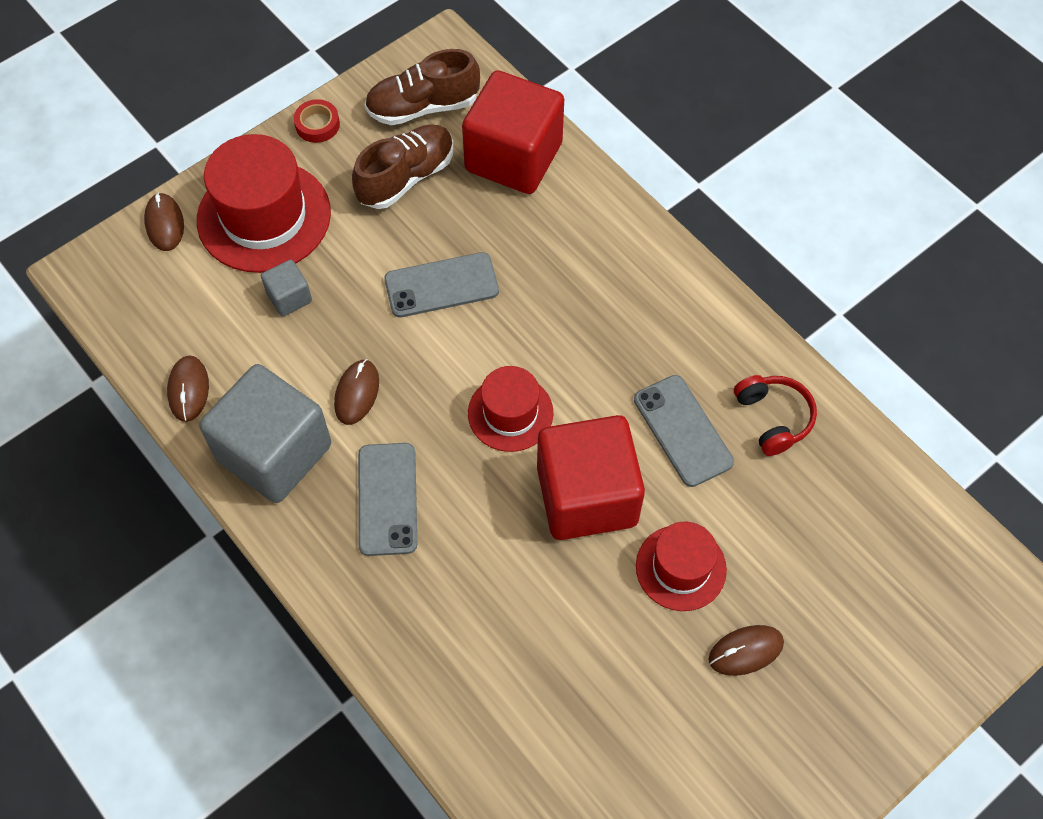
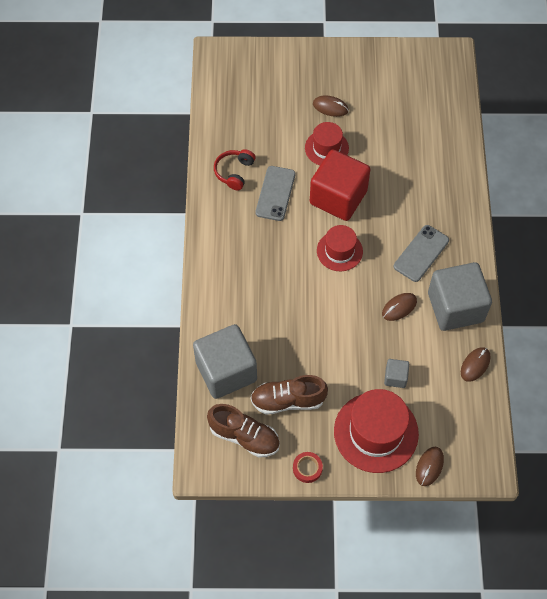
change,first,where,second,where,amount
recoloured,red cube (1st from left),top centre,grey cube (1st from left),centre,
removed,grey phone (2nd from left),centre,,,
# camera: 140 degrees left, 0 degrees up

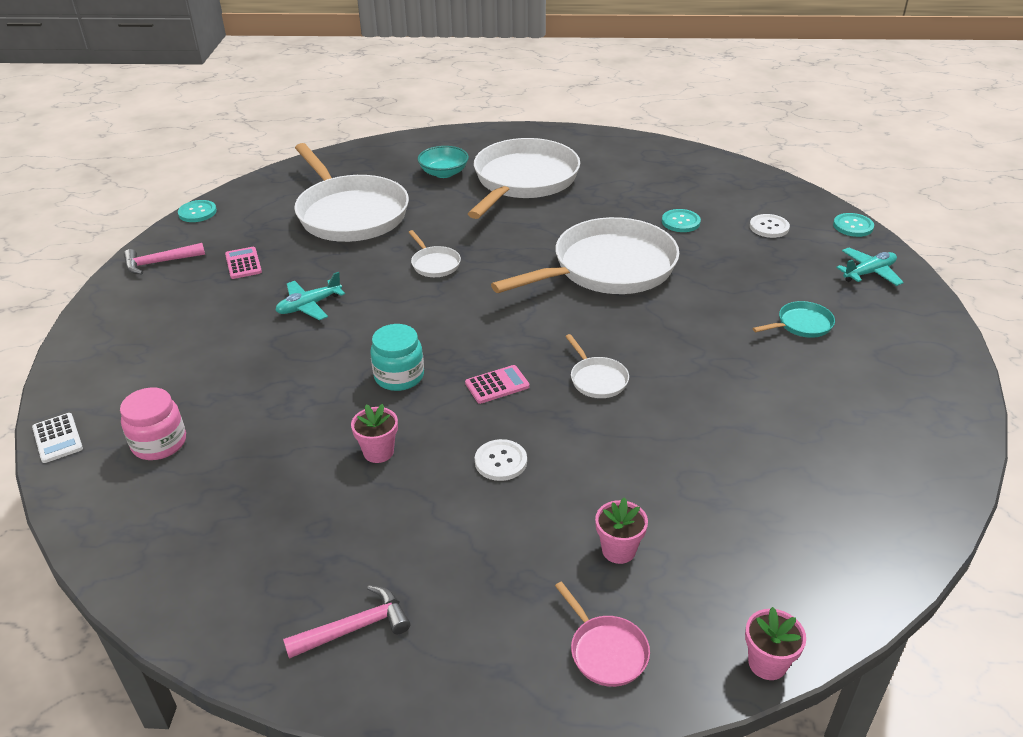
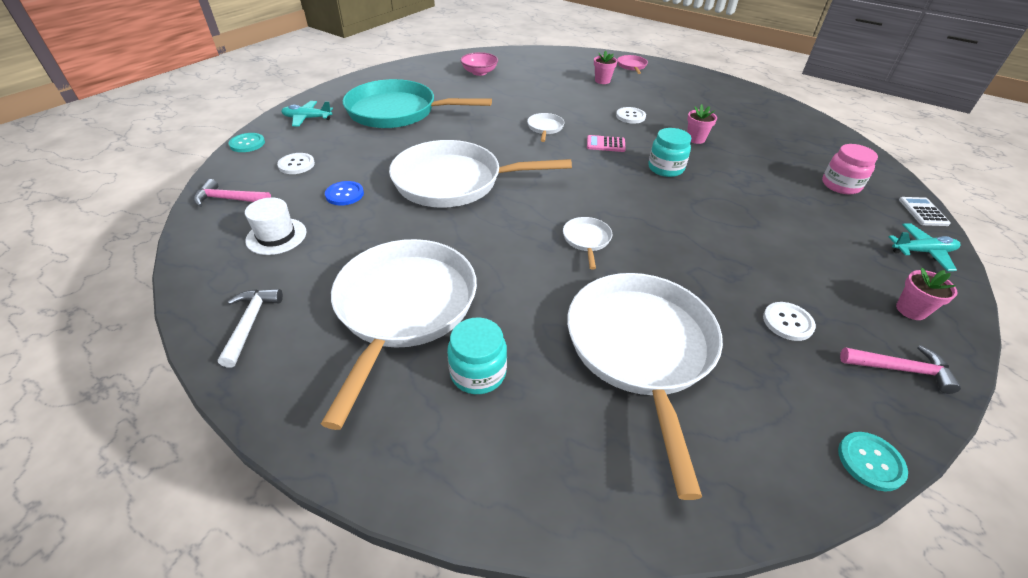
change,first,where,second,where,amount
turned,white pan (3rd from left in the first image),top centre,white pan (1st from left),centre,135 degrees clockwise
replaced,turquoise bowl,top centre,turquoise jar (1st from left),centre,
recoloured,turquoise button (2nd from left),top centre,blue button,centre,
replaced,pink calculator (1st from left),middle left,white button (3rd from left),middle right,
moved,turquoise plane (1st from left in the first image),middle left,turquoise plane (2nd from left),middle right,
resized,turquoise pan,middle right,,top centre,x2.46
moved,pink hammer (2nd from left in the first image),bottom centre,pink hammer (1st from left),middle left,
moved,pink flower pot (3rd from left),bottom right,,middle right,
added,,,pink bowl,top centre,
added,,,white hat,middle left,
added,,,white hammer,middle left,
# camera: 150 degrees left, 5 degrees up

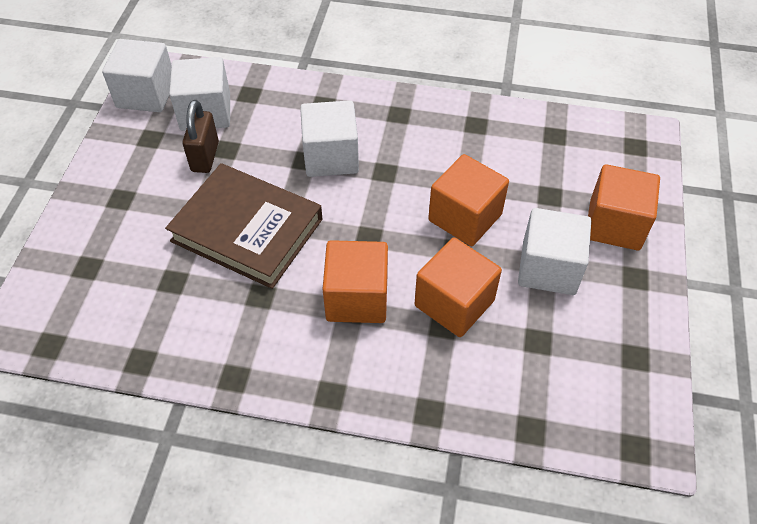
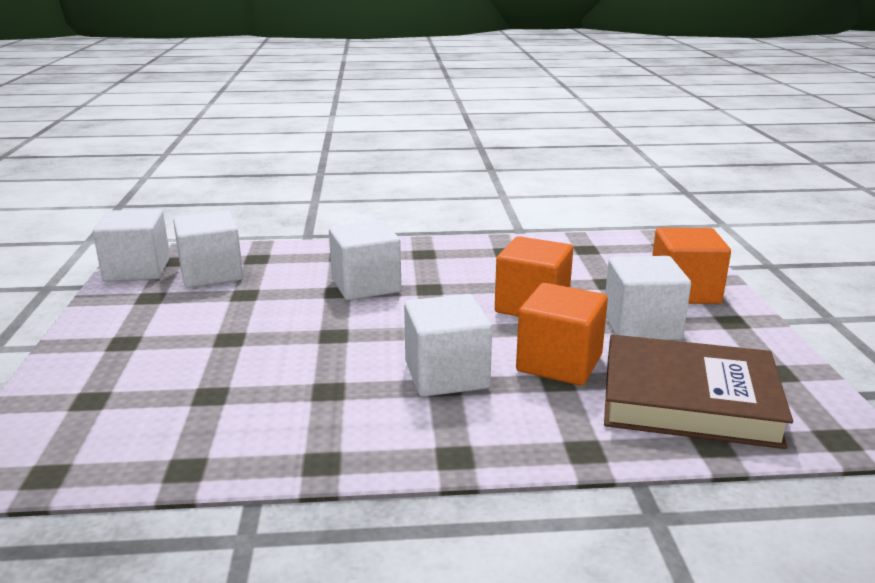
change,first,where,second,where,amount
removed,brown padlock,top left,,,
moved,brown book,middle left,,bottom right,
recoloured,orange cube (1st from left),centre,white cube (4th from left),centre,
# camera: 15 degrees left, 30 degrees down

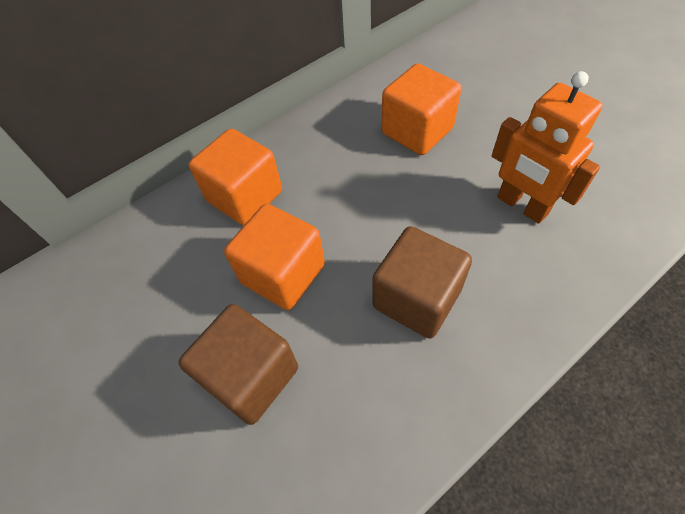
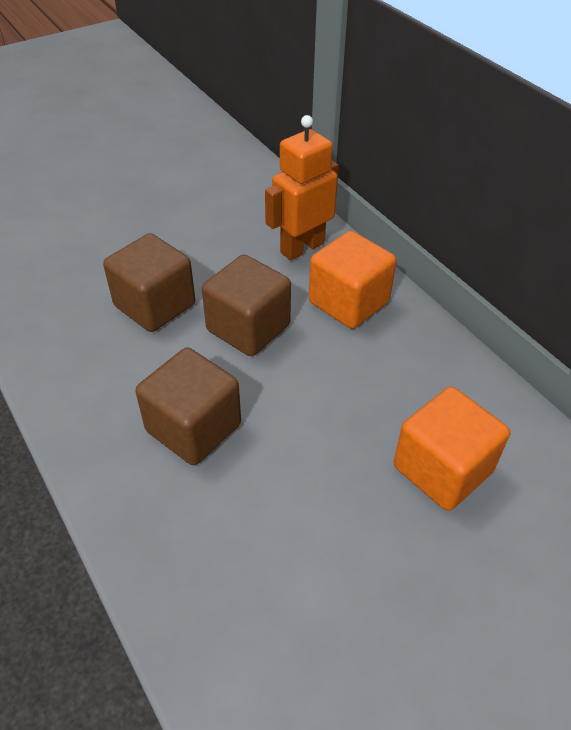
change,first,where,second,where,amount
moved,orange robot,top right,,top centre,
recoloured,orange cube (2nd from left),centre,brown cube (3rd from left),centre,
# camera: 90 degrees right, 10 degrees down

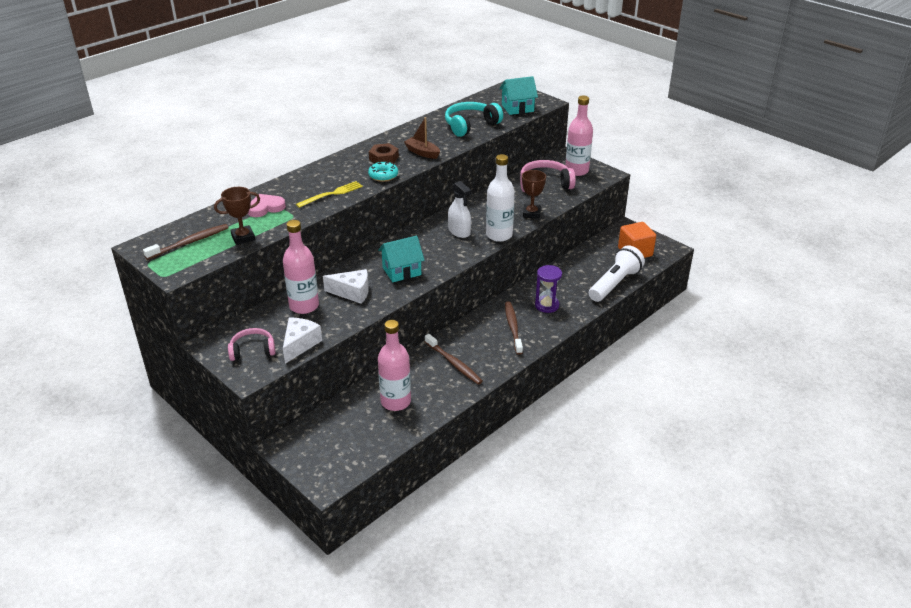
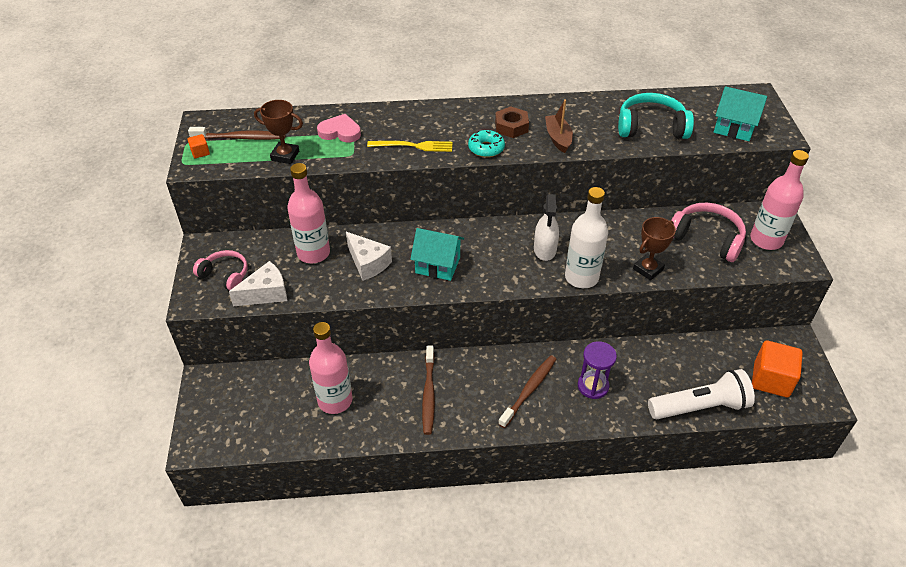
change,first,where,second,where,amount
added,,,orange cube (1st from left),top left,
# camera: 40 degrees right, 10 degrees up

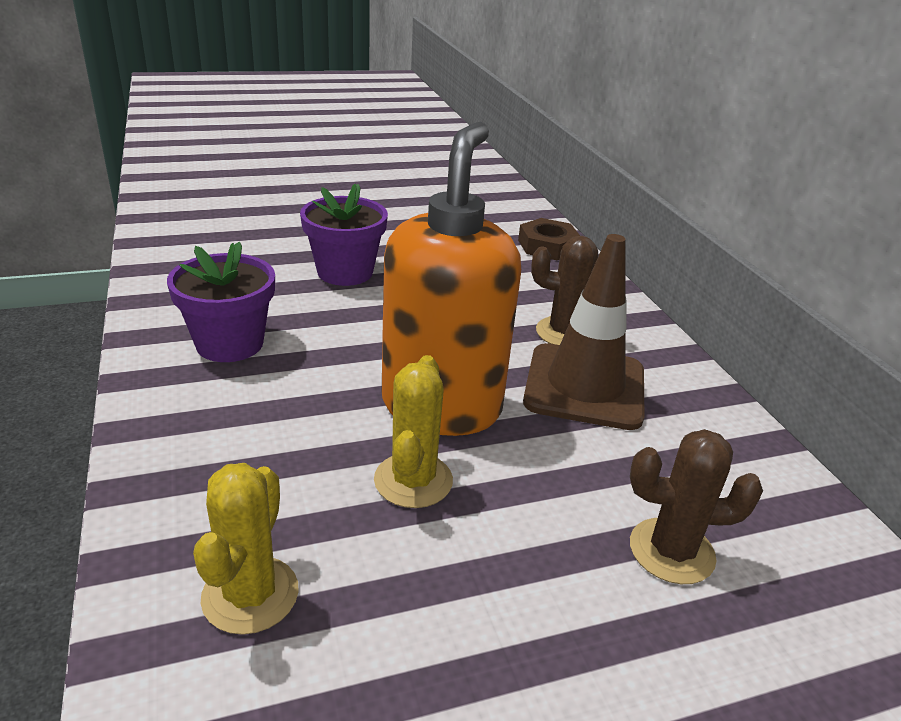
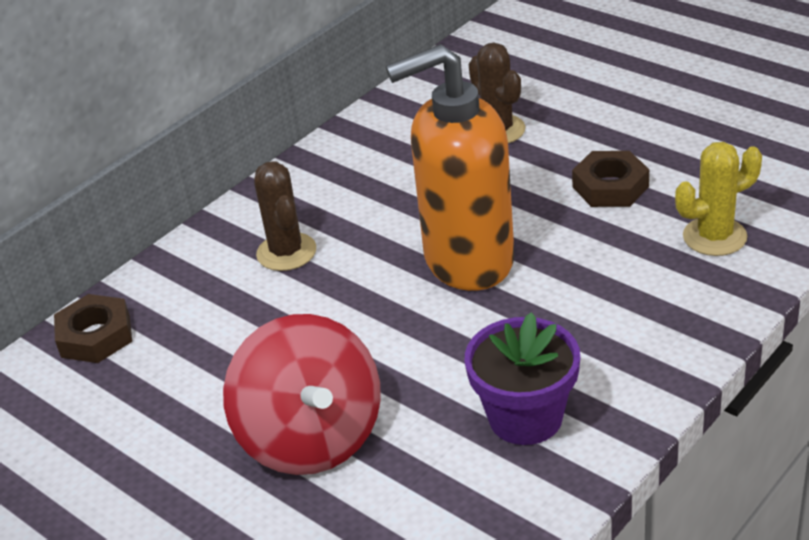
change,first,where,second,where,amount
replaced,purple flower pot (2nd from left),top centre,red spinning top,bottom centre,
removed,brown traffic cone,centre,,,
removed,yellow cactus (2nd from left),centre,,,
added,,,brown nut (2nd from left),top right,
# camera: 115 degrees left, 5 degrees up

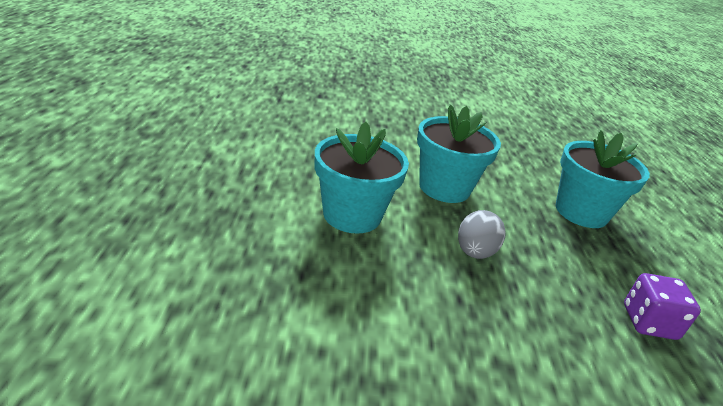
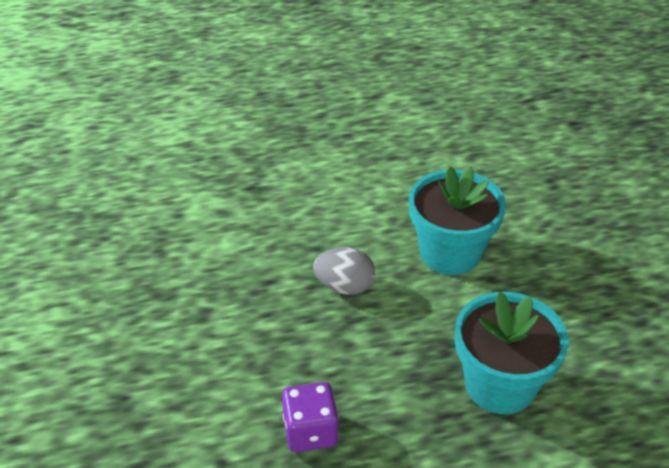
change,first,where,second,where,amount
removed,turquoise flower pot (1st from left),centre,,,
# camera: 80 degrees right, 10 degrees up

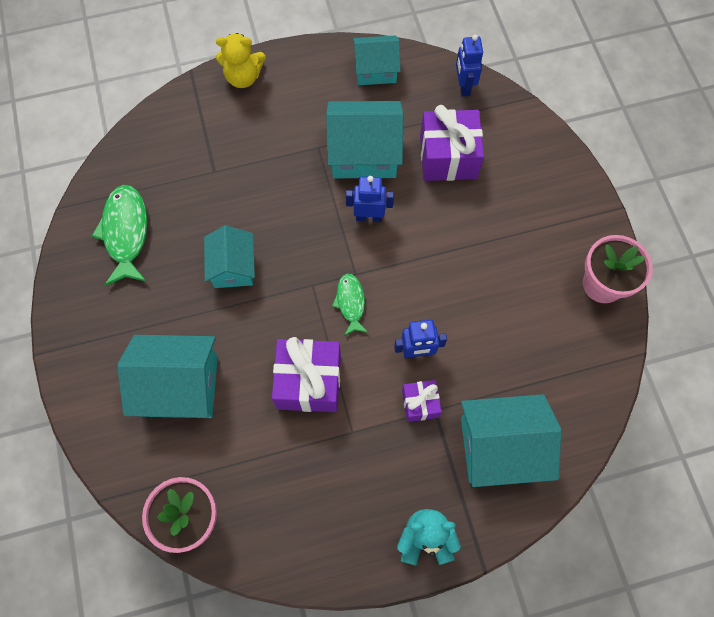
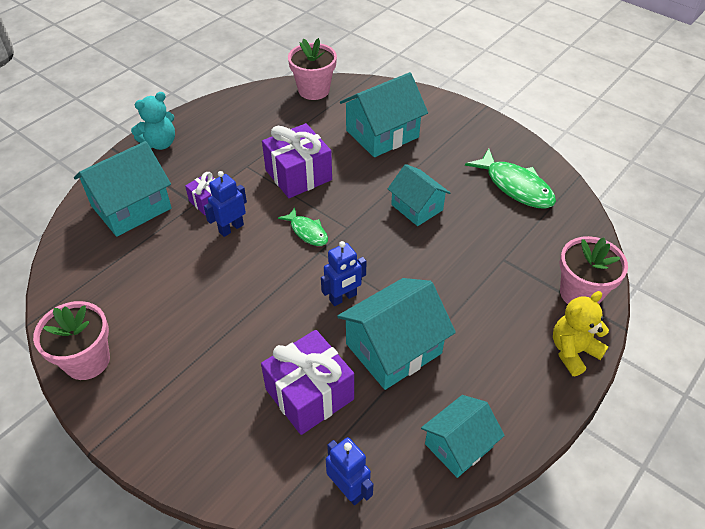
change,first,where,second,where,amount
added,,,pink flower pot (3rd from left),middle right,
# camera: 145 degrees right, 20 degrees down

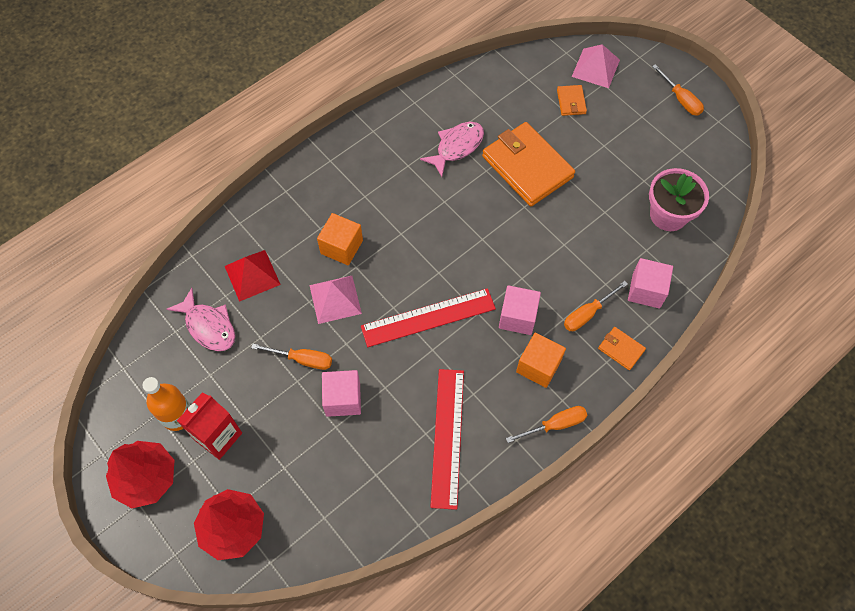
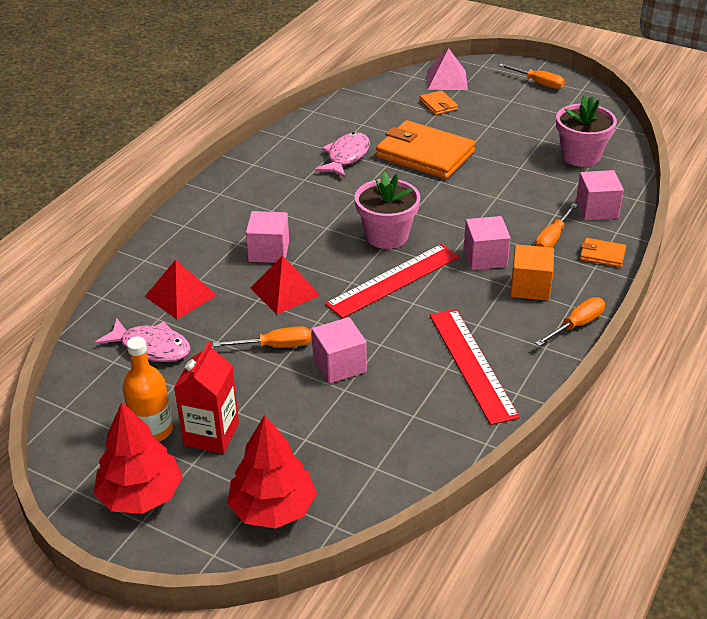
change,first,where,second,where,amount
recoloured,orange cube (1st from left),centre,pink cube (1st from left),centre,
recoloured,pink pyramid (1st from left),centre,red pyramid (2nd from left),centre,
added,,,pink flower pot (1st from left),centre,
# camera: 20 degrees left, 25 degrees down

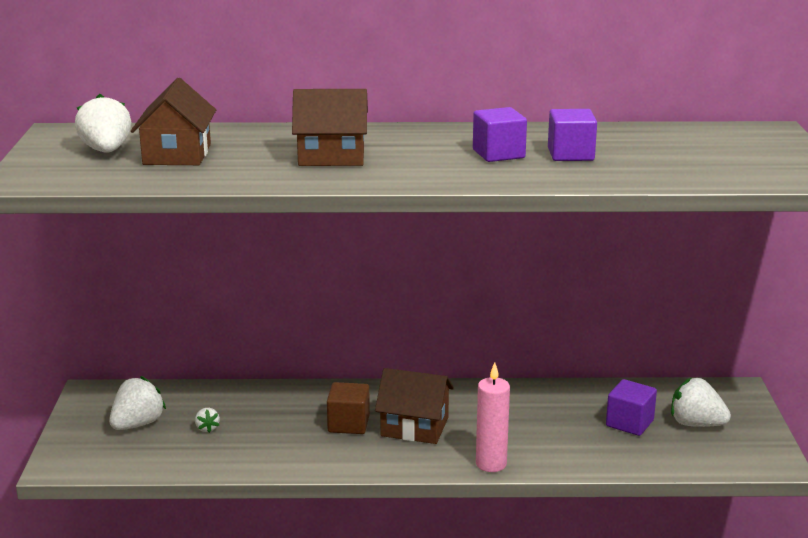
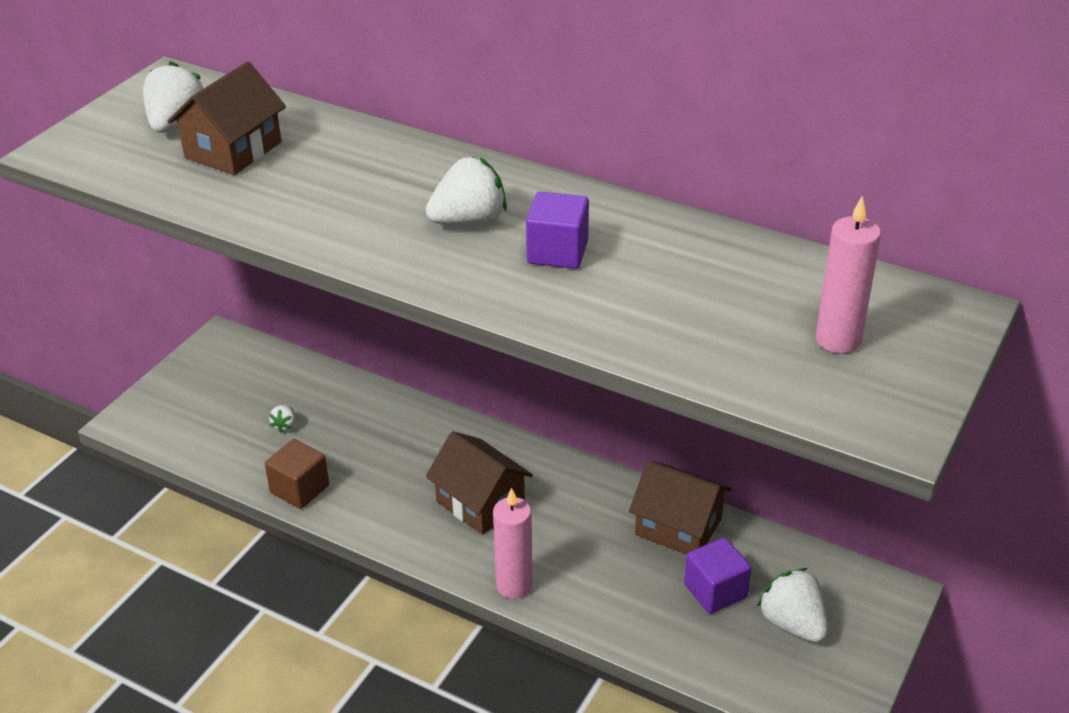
change,first,where,second,where,amount
moved,brown house (2nd from left in the first image),top centre,brown house (3rd from left),bottom centre,
removed,purple cube (2nd from left),top right,,,
moved,white strawberry (2nd from left in the first image),bottom left,white strawberry (3rd from left),top centre,
moved,brown cube,bottom centre,,middle left,
added,,,pink candle (2nd from left),middle right,
# camera: 30 degrees right, 15 degrees up

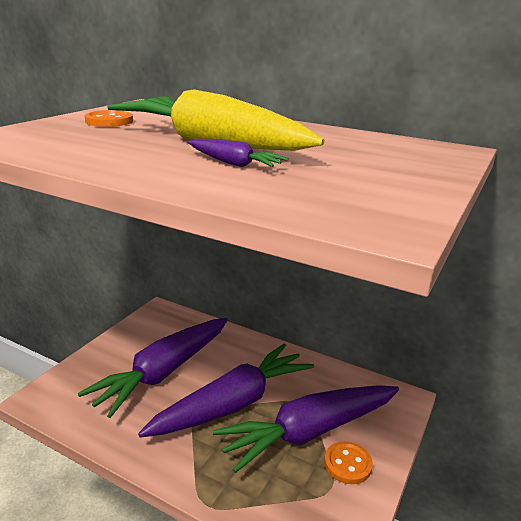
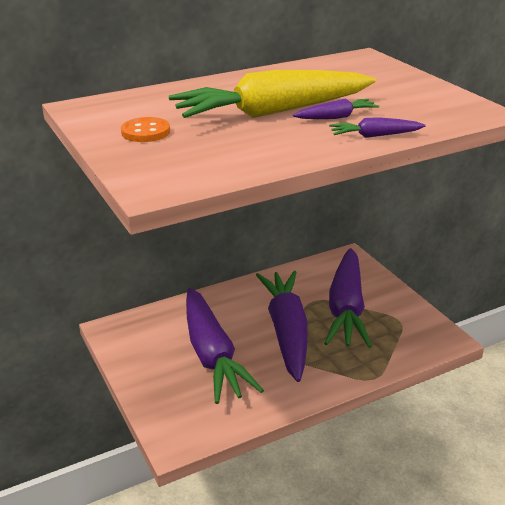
change,first,where,second,where,amount
removed,orange button (2nd from left),bottom right,,,
added,,,purple carrot (5th from left),top right,
# camera: 55 degrees left, 5 degrees up

